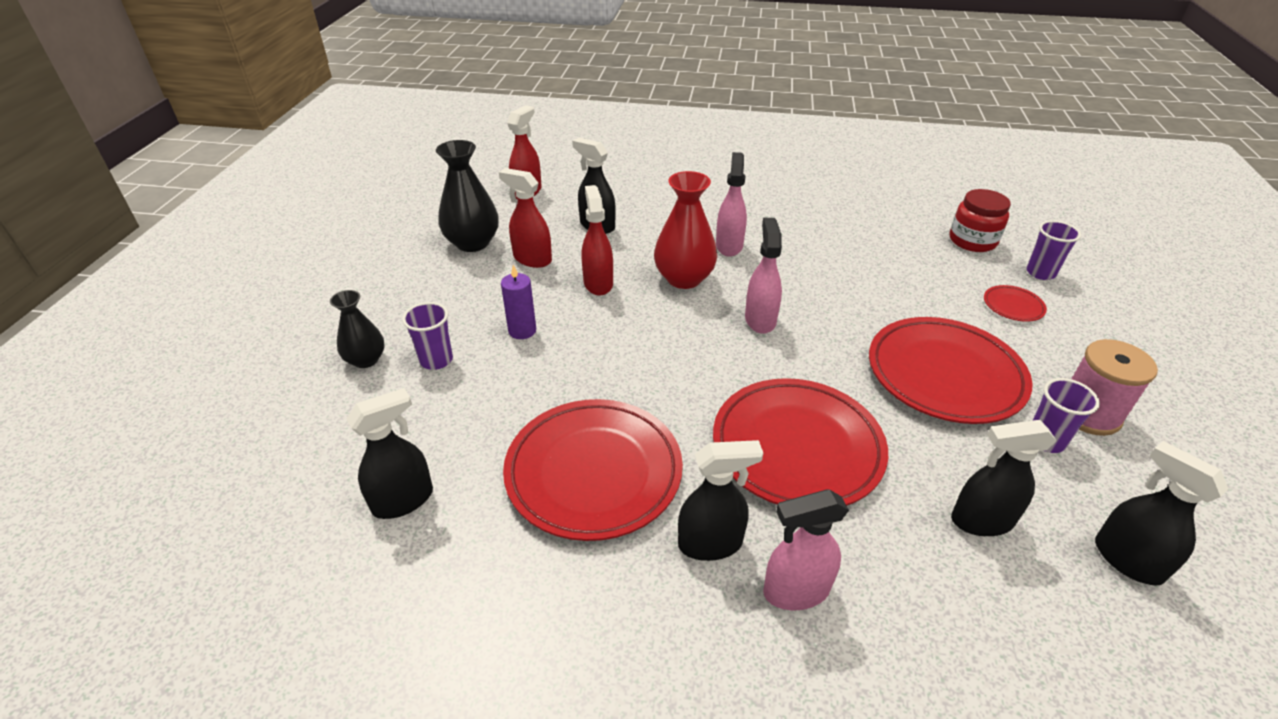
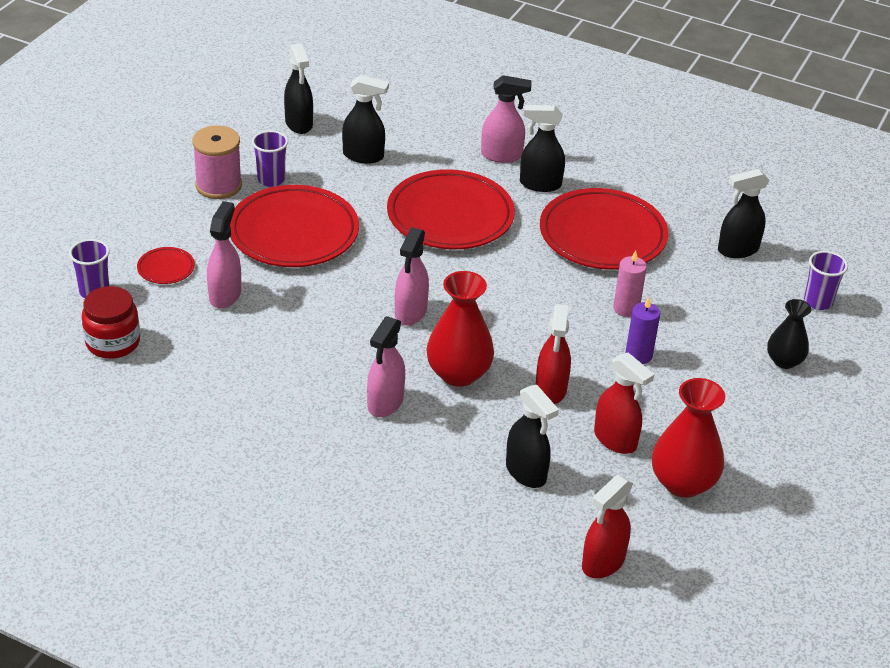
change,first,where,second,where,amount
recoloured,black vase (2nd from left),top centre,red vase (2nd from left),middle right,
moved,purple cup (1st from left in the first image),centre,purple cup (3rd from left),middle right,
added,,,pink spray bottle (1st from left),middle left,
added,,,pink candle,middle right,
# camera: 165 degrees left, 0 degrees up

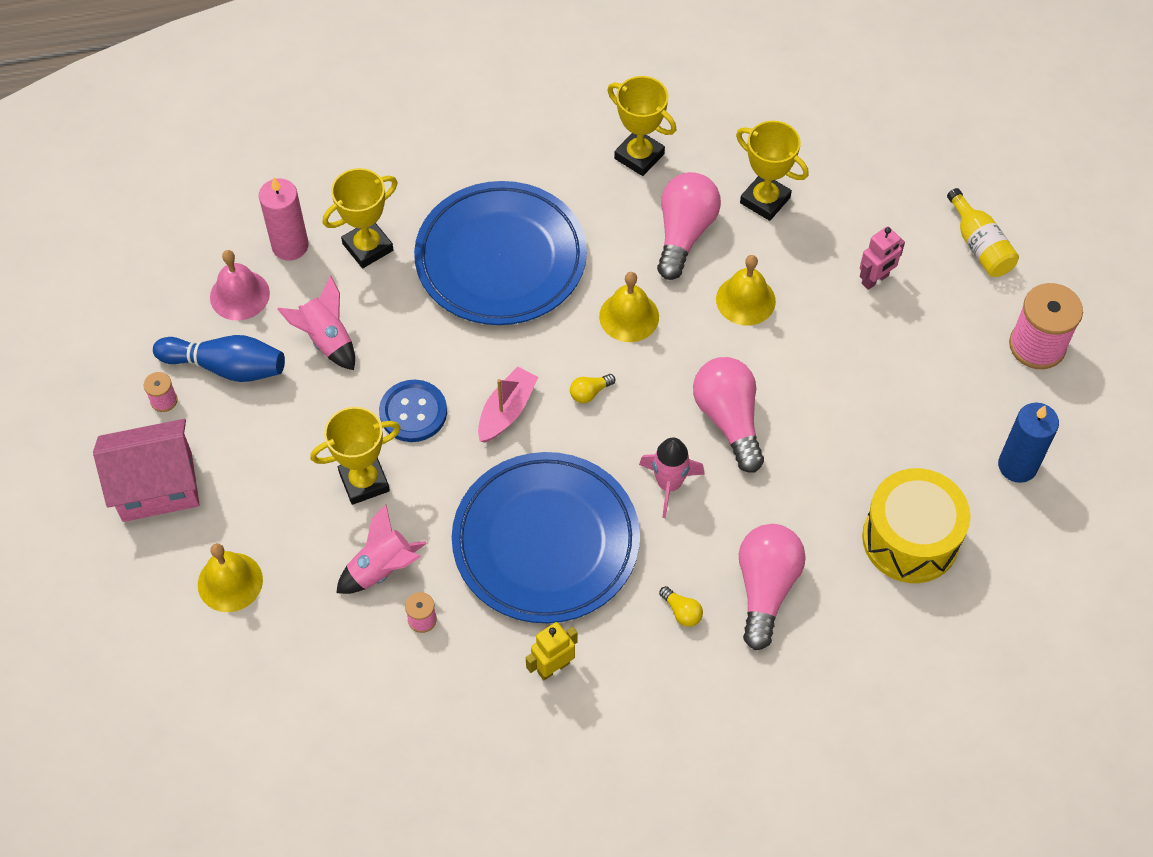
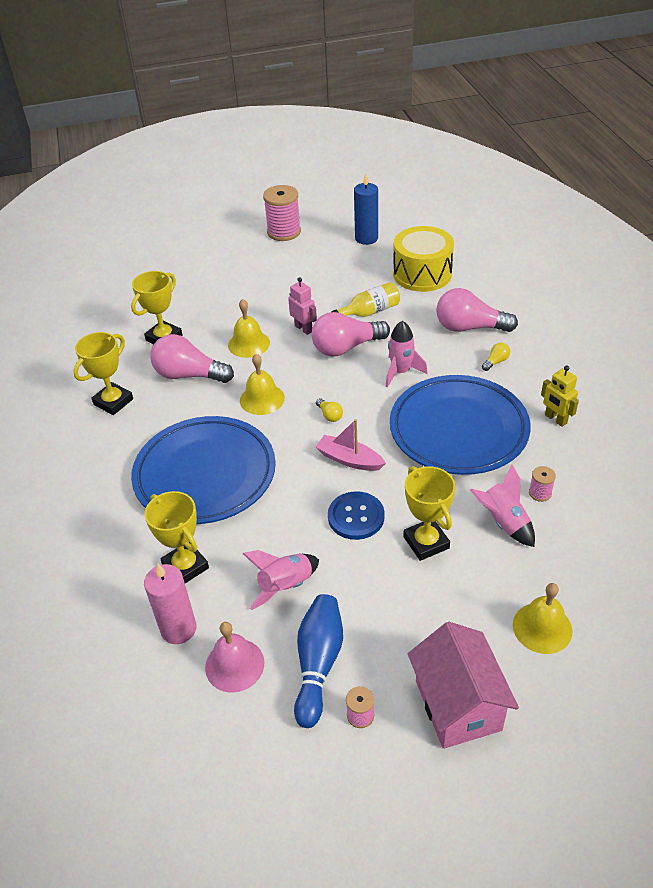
change,first,where,second,where,amount
moved,yellow bottle,top right,,centre,
moved,pink robot,top right,,centre,
# camera: 90 degrees left, 15 degrees down

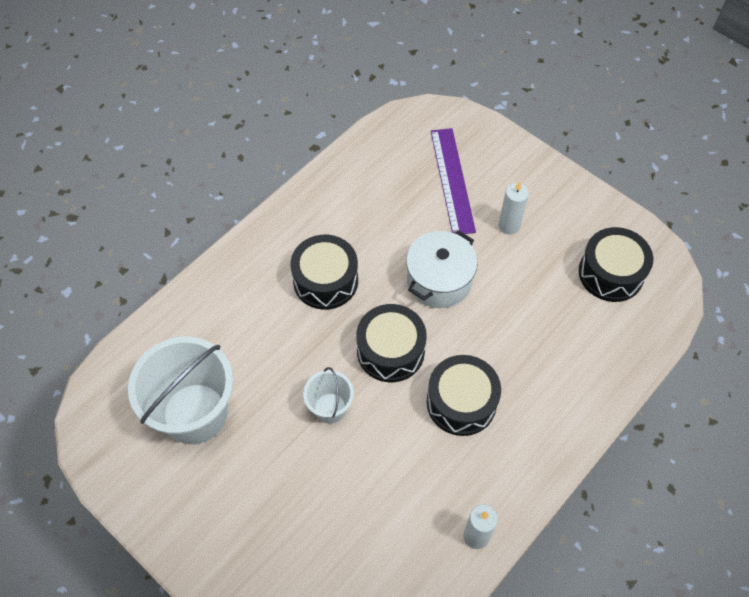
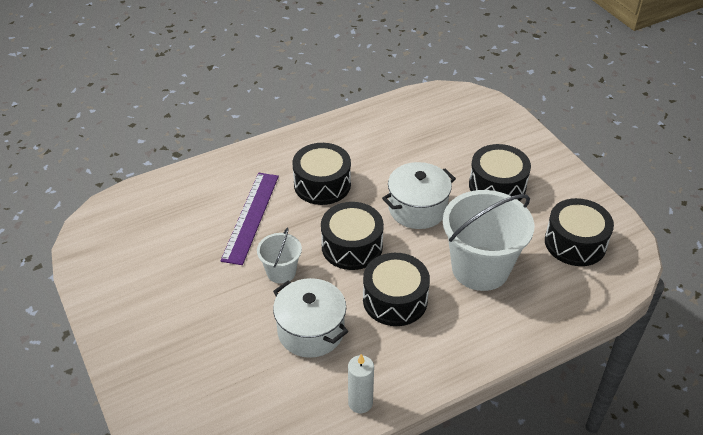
change,first,where,second,where,amount
moved,purple ruler,top centre,,centre,
replaced,white candle (2nd from left),middle right,black drum (4th from left),middle right,
moved,white bucket (1st from left in the first image),middle left,white bucket (2nd from left),middle right,
added,,,white pot (1st from left),bottom centre,
# camera: 20 degrees right, 15 degrees down

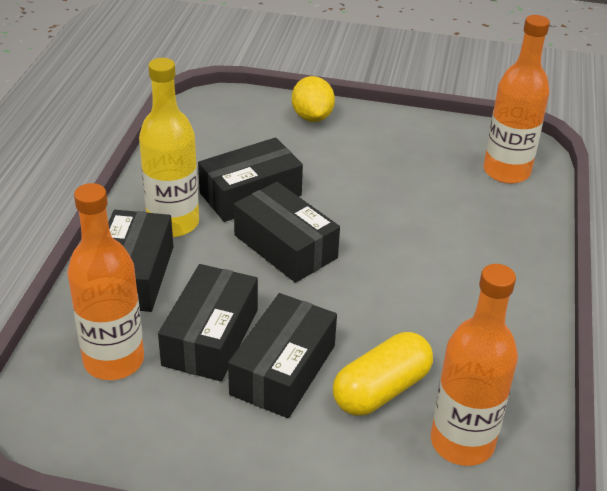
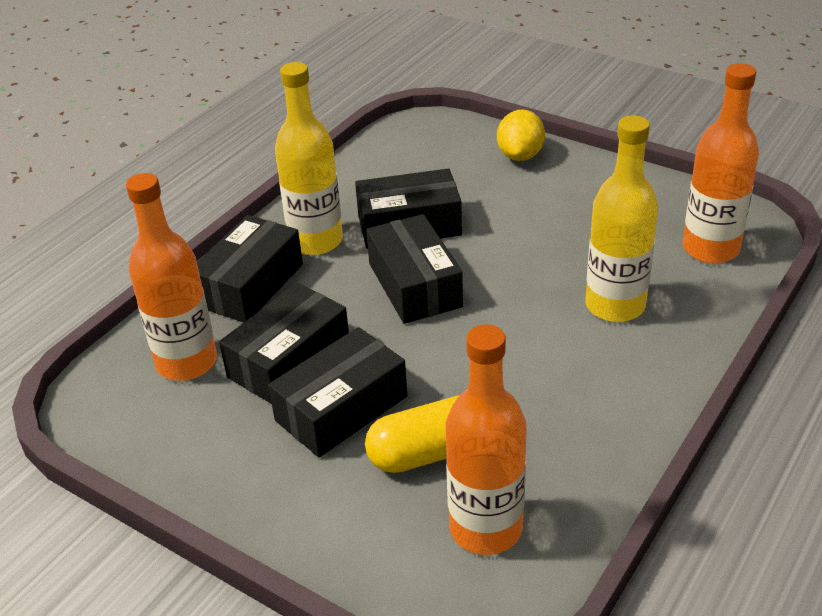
change,first,where,second,where,amount
added,,,yellow bottle (2nd from left),middle right,
# camera: 25 degrees right, 0 degrees up

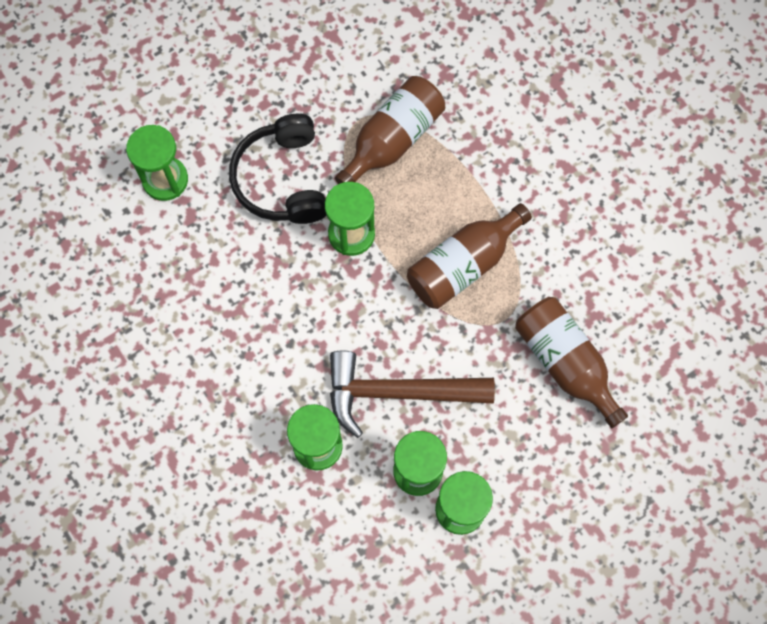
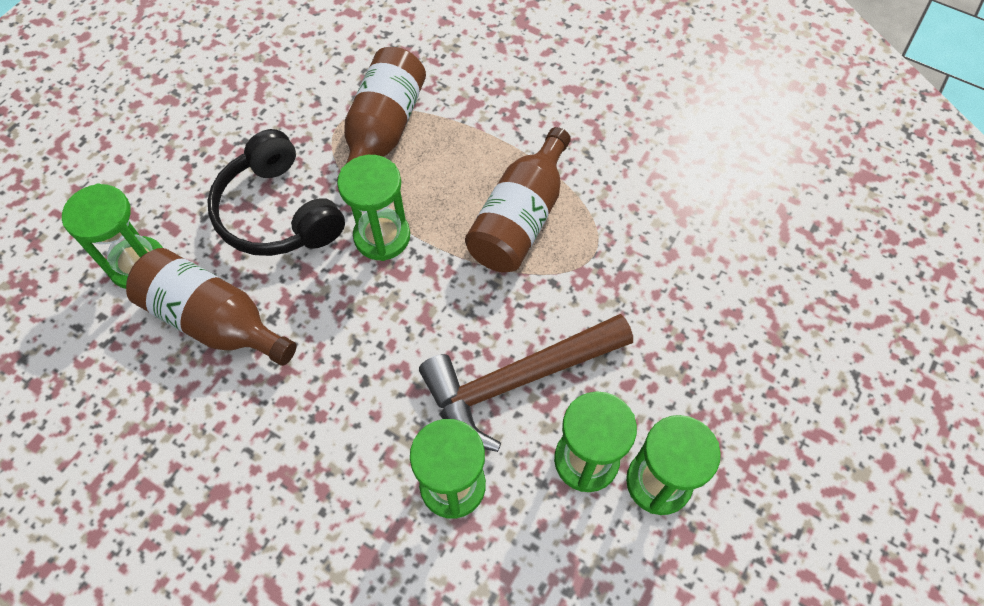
change,first,where,second,where,amount
moved,brown bottle (3rd from left in the first image),middle right,brown bottle (1st from left),middle left,
# camera: 25 degrees left, 10 degrees down

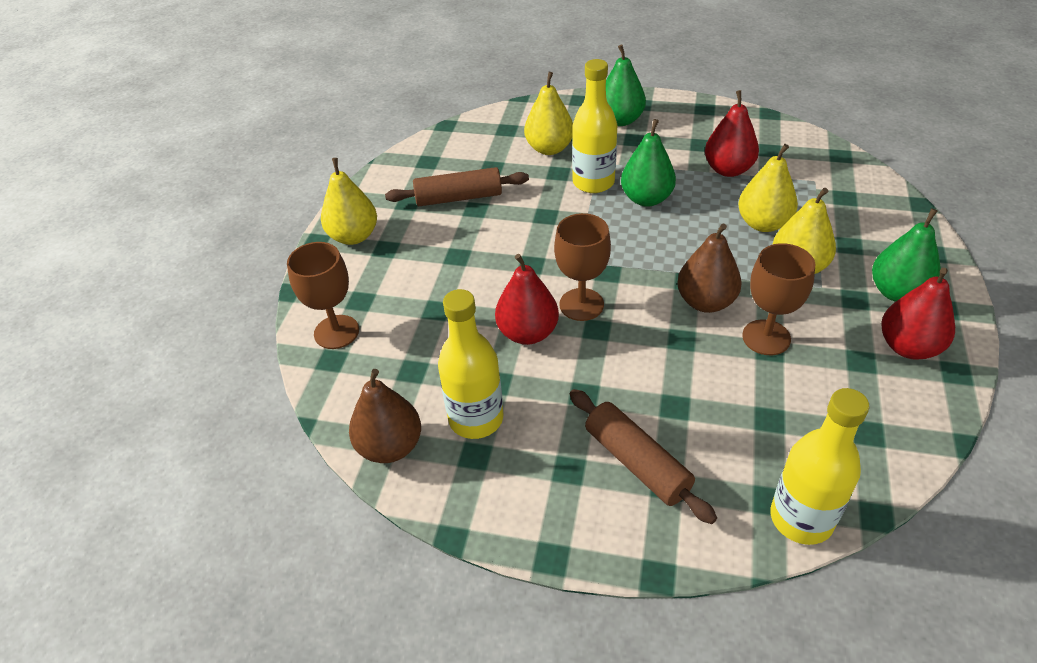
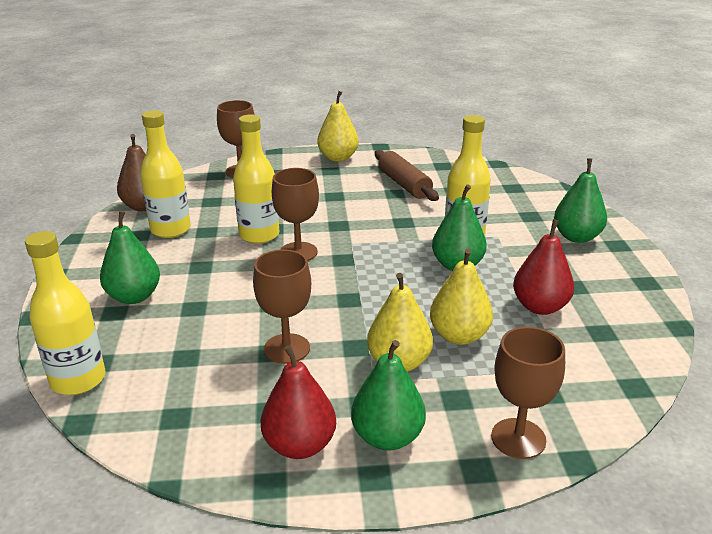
change,first,where,second,where,amount
removed,yellow pear (2nd from left),top centre,,,
removed,brown pear (2nd from left),middle right,,,
replaced,red pear (1st from left),centre,yellow bottle (3rd from left),centre,
replaced,brown rolling pin (2nd from left),bottom centre,green pear (1st from left),middle left,
added,,,brown goblet (4th from left),bottom right,
# camera: 70 degrees right, 15 degrees down

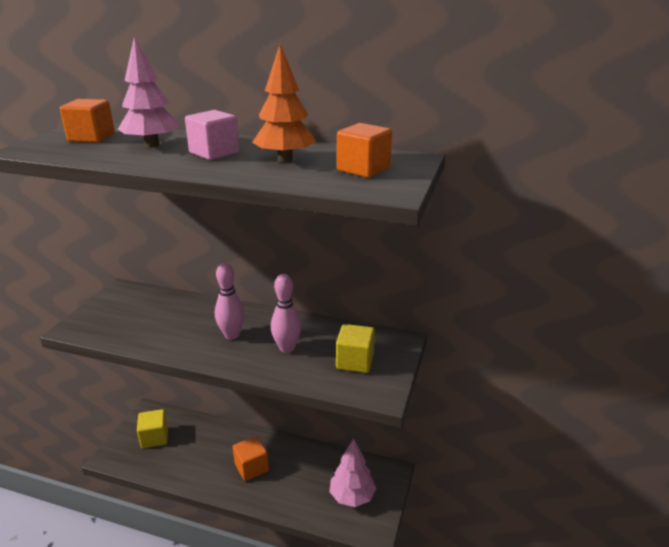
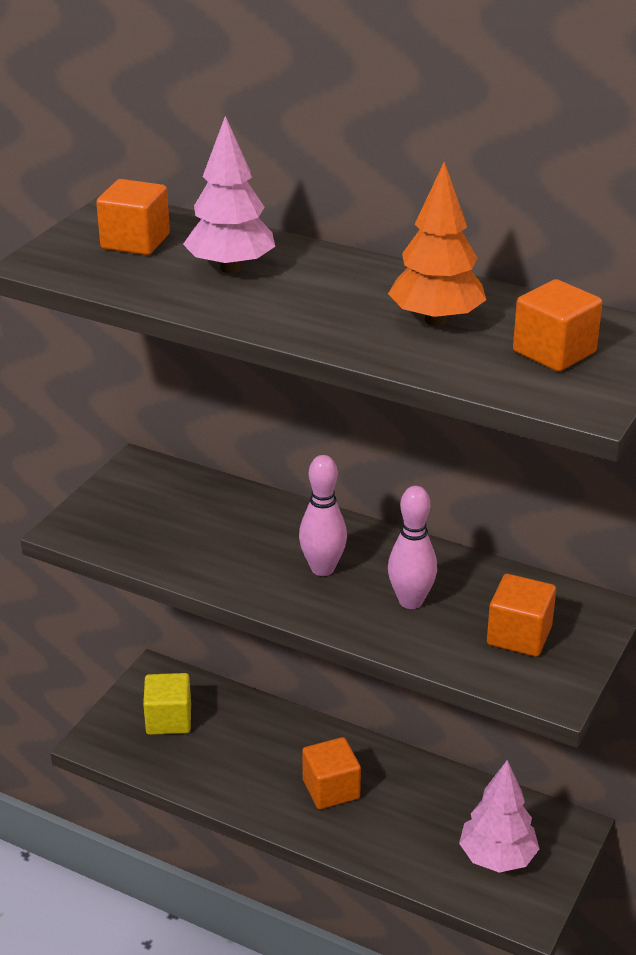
change,first,where,second,where,amount
removed,pink cube,top left,,,
recoloured,yellow cube (2nd from left),centre,orange cube (3rd from left),middle right,
# camera: 10 degrees right, 5 degrees up

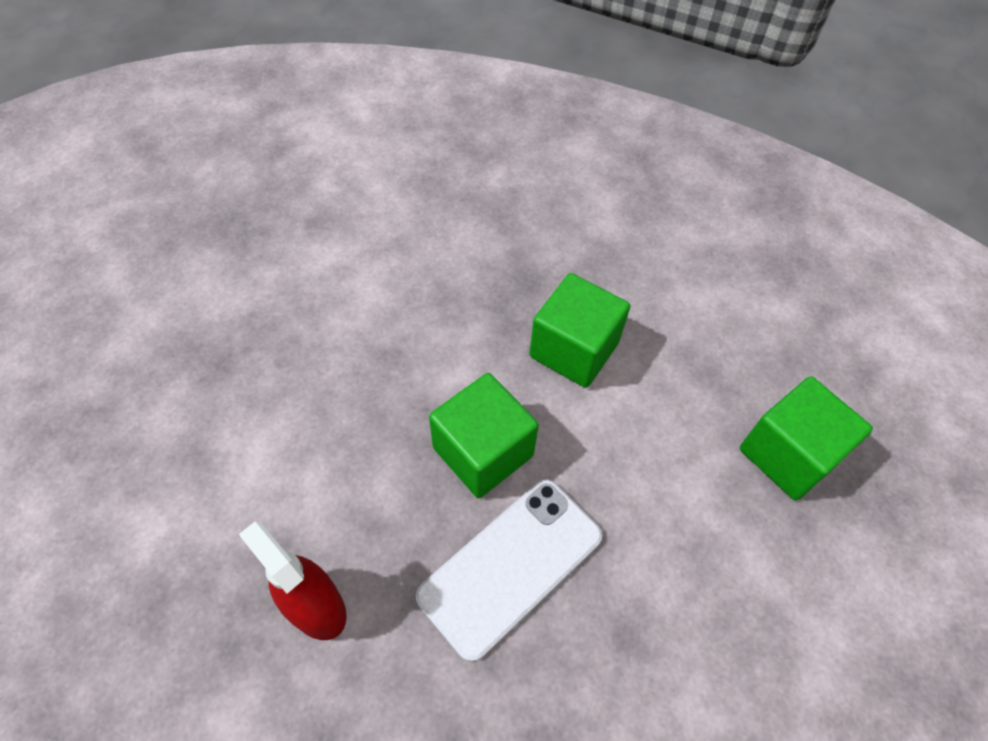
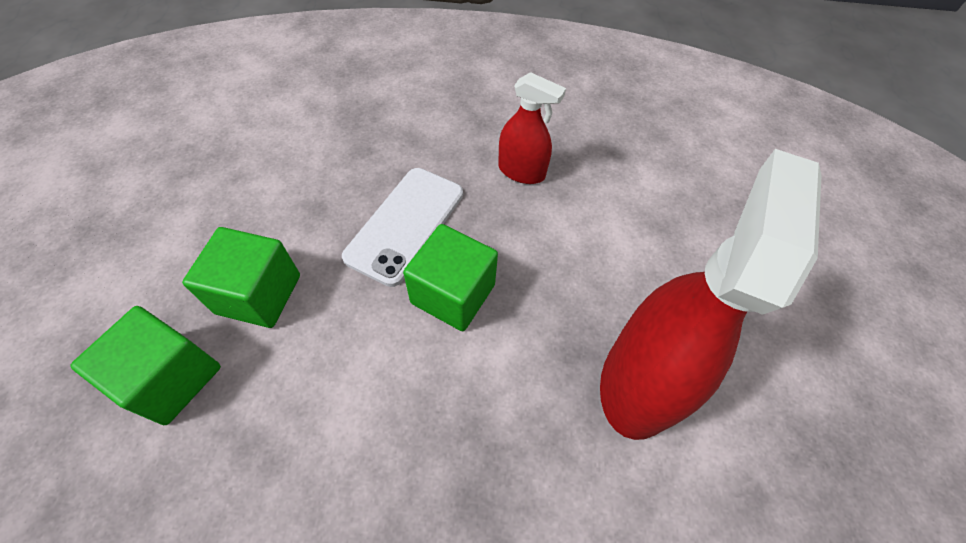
change,first,where,second,where,amount
moved,green cube (2nd from left),centre,,middle left,
added,,,red spray bottle (2nd from left),middle right,
# camera: 160 degrees right, 0 degrees up

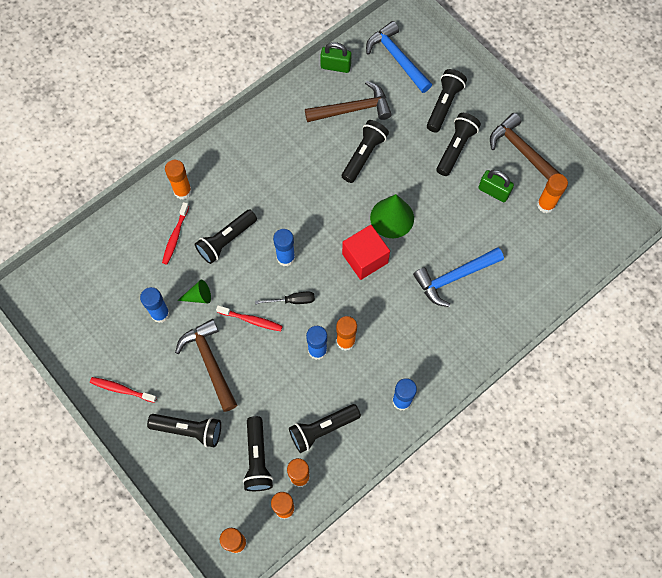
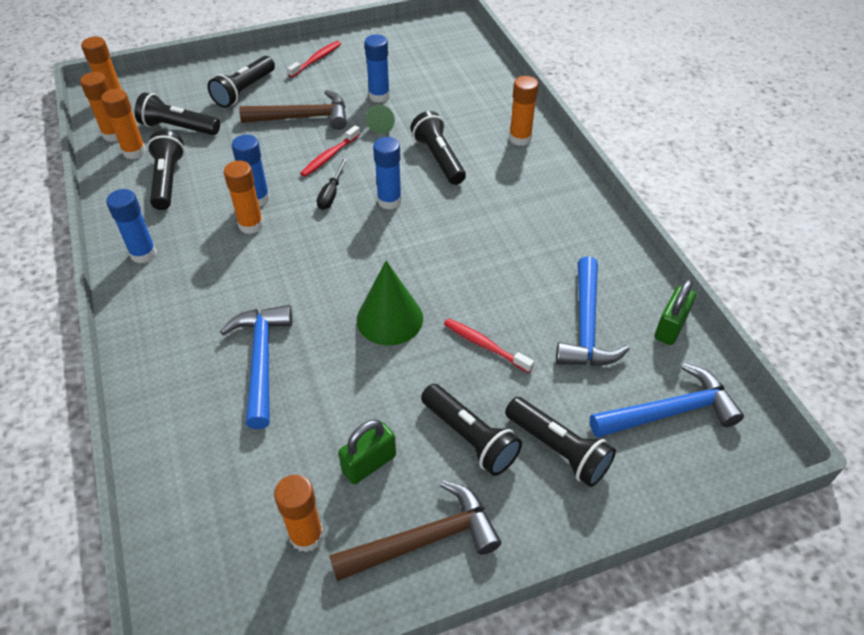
change,first,where,second,where,amount
recoloured,brown hammer (2nd from left),top centre,blue hammer (2nd from left),middle right,
removed,black flashlight (5th from left),top centre,,,
moved,red toothbrush (2nd from left in the first image),middle left,red toothbrush (3rd from left),centre,
removed,red cube,centre,,,
# camera: 110 degrees right, 20 degrees down

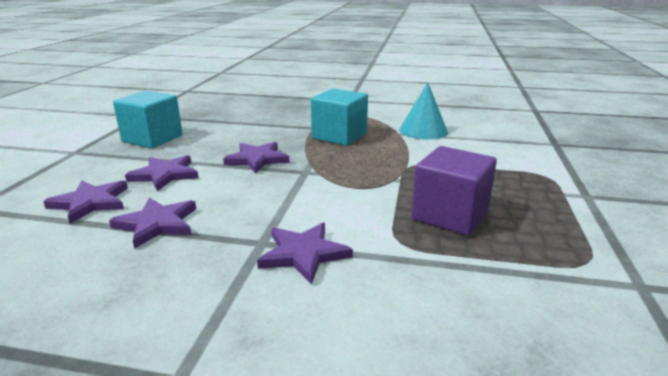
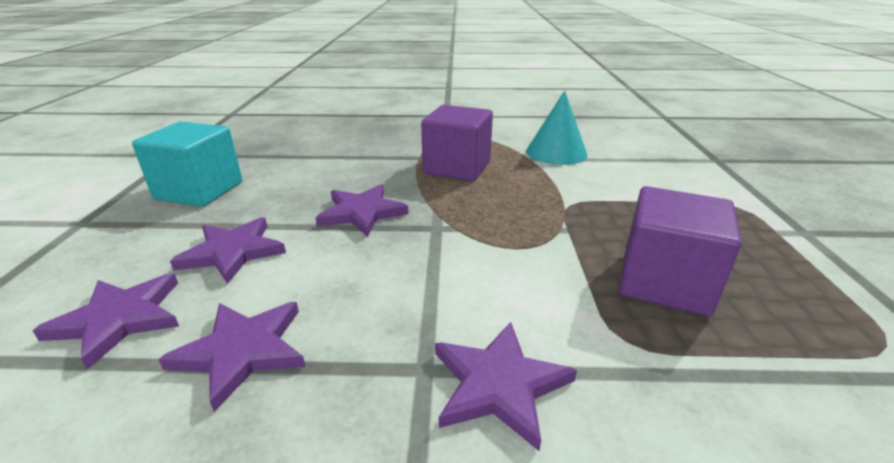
change,first,where,second,where,amount
recoloured,turquoise cube (2nd from left),top centre,purple cube (1st from left),top centre,
# camera: 10 degrees left, 5 degrees up

